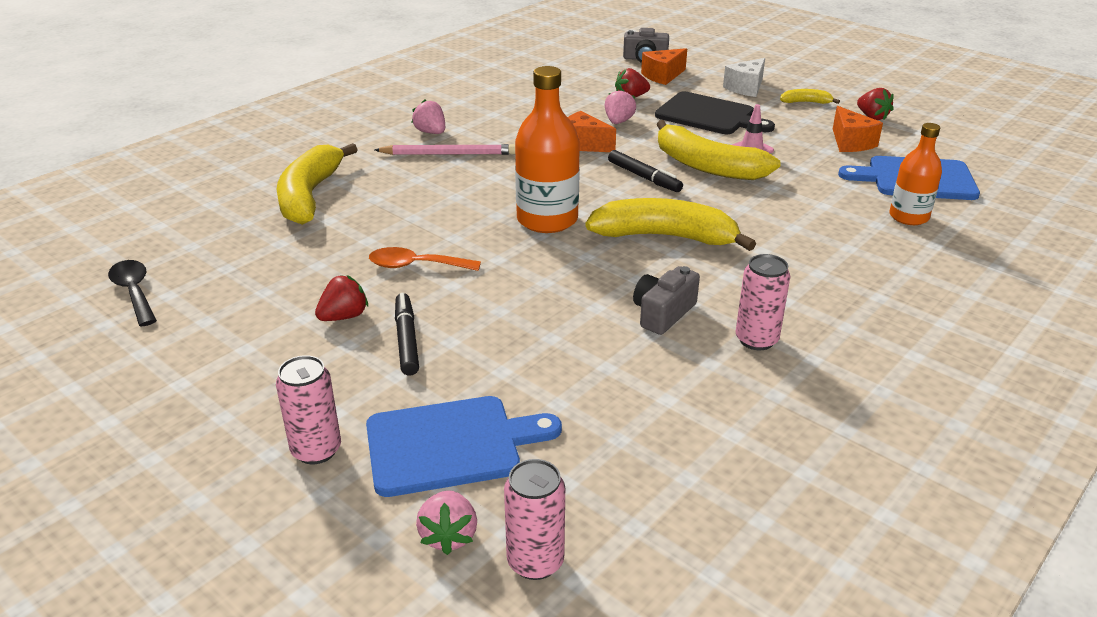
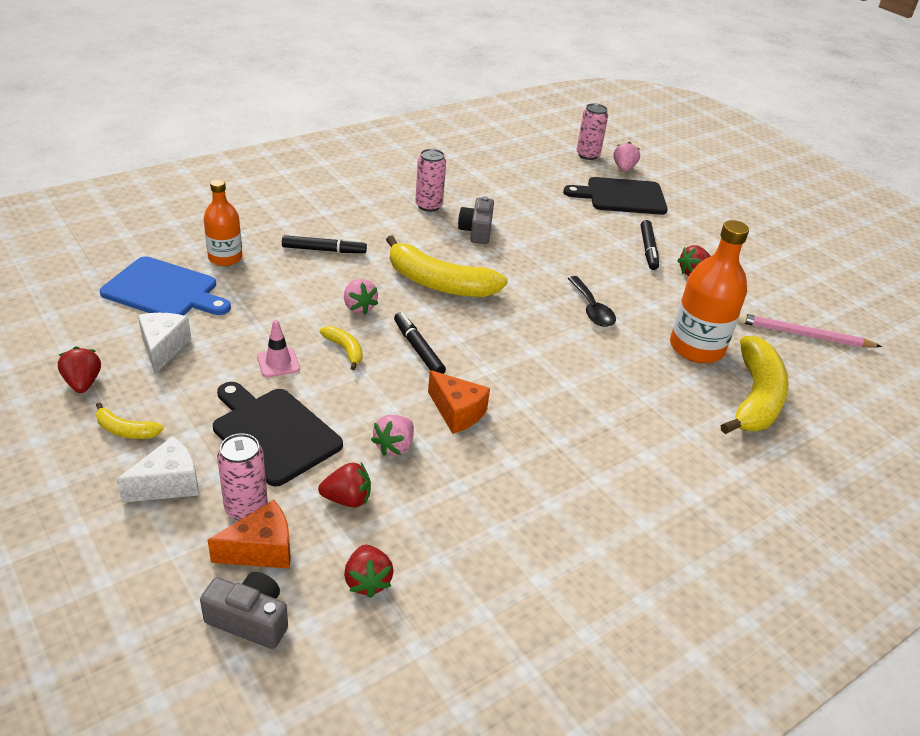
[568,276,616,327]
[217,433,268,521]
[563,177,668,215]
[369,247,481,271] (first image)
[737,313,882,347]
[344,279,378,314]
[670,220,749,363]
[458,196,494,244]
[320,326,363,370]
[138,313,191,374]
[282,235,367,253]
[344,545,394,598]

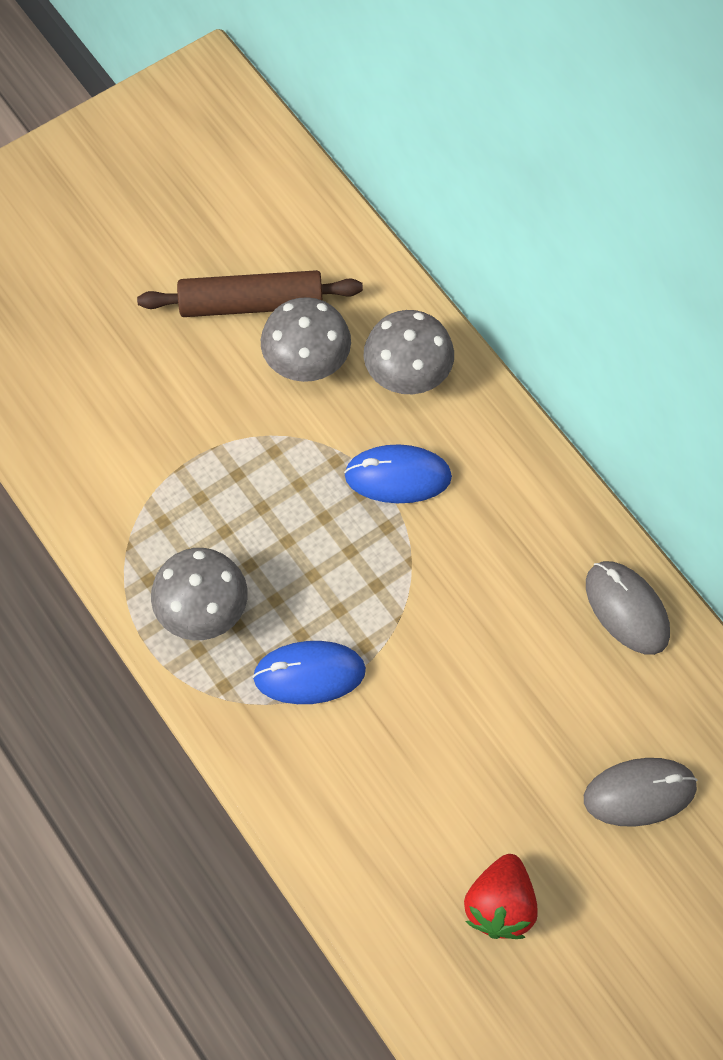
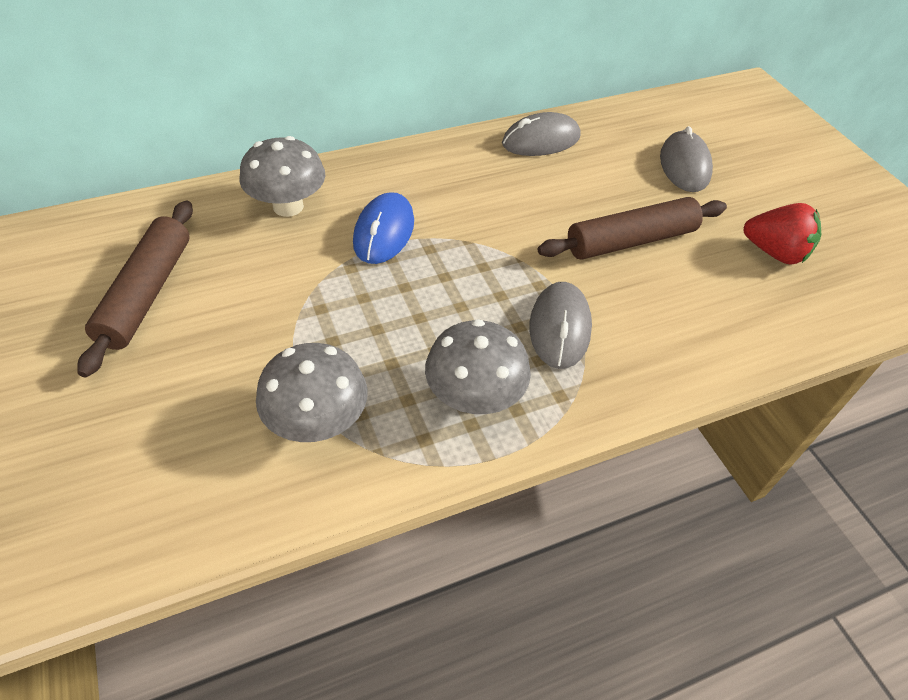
[530,282,592,369]
[256,343,368,442]
[538,197,727,260]

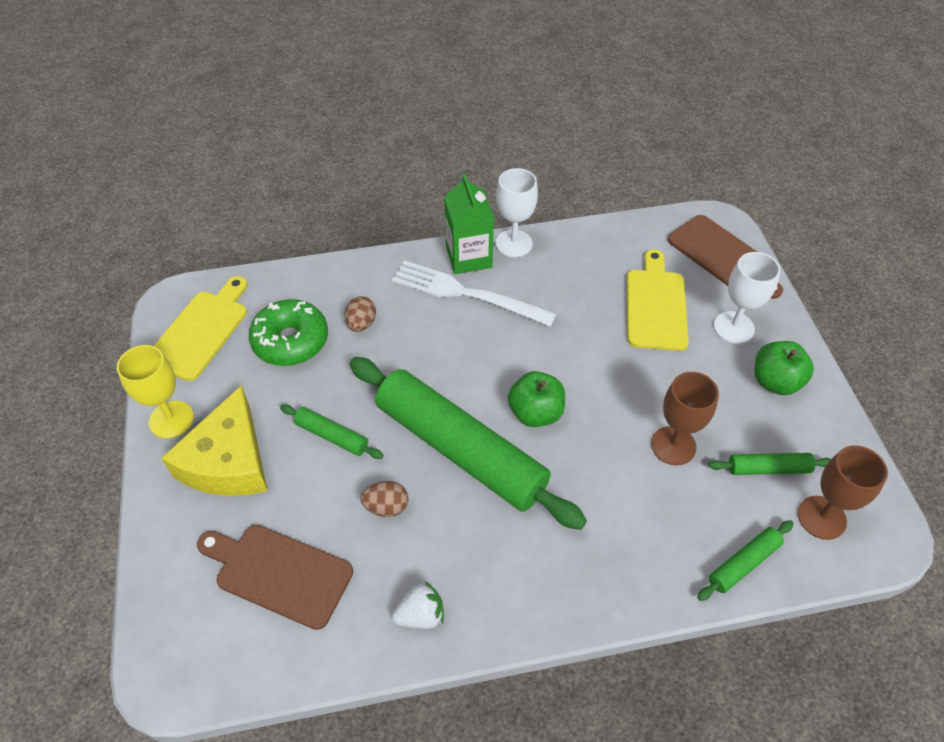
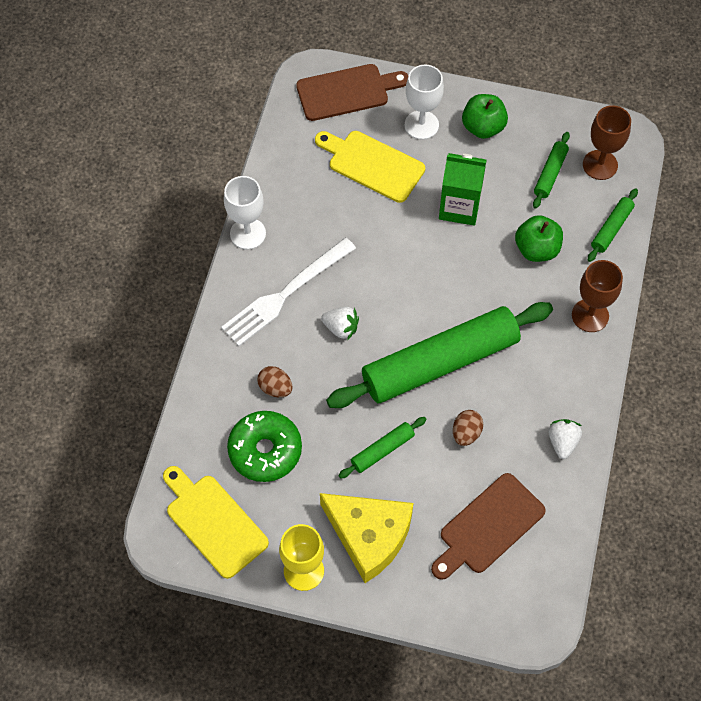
[439,153,487,226]
[515,215,563,262]
[572,260,623,332]
[588,188,638,262]
[321,307,359,340]

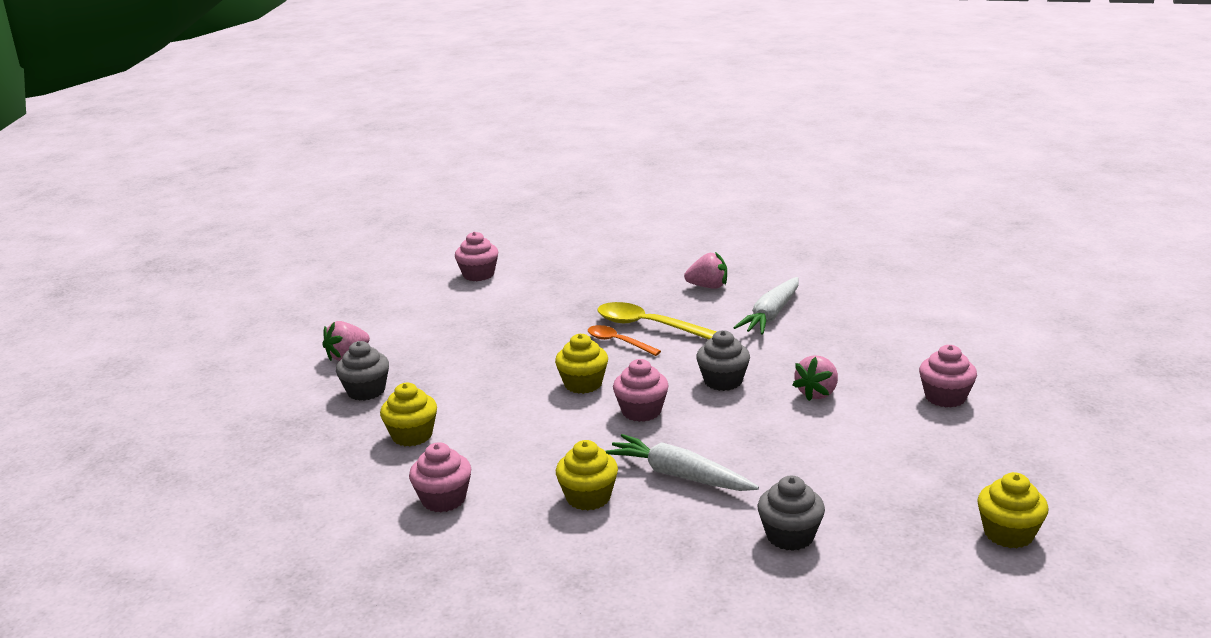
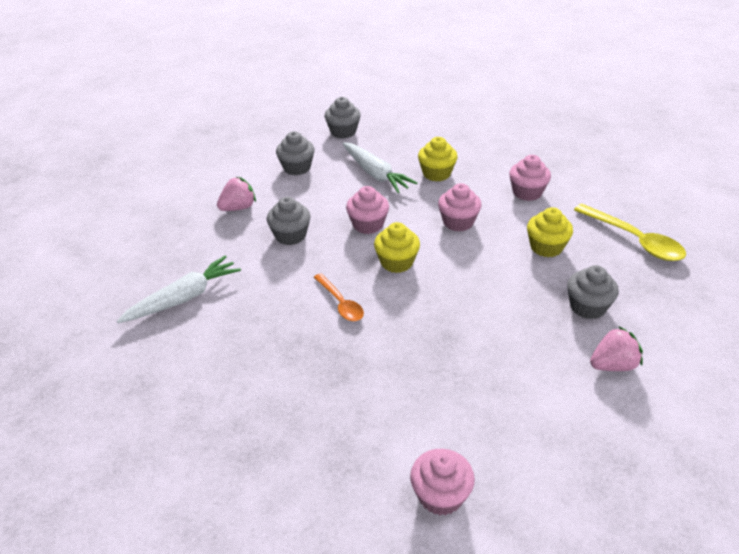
[574,204,686,261]
[684,252,727,289] (first image)
[438,183,482,231]
[977,472,1048,548] (first image)
[276,131,315,175]

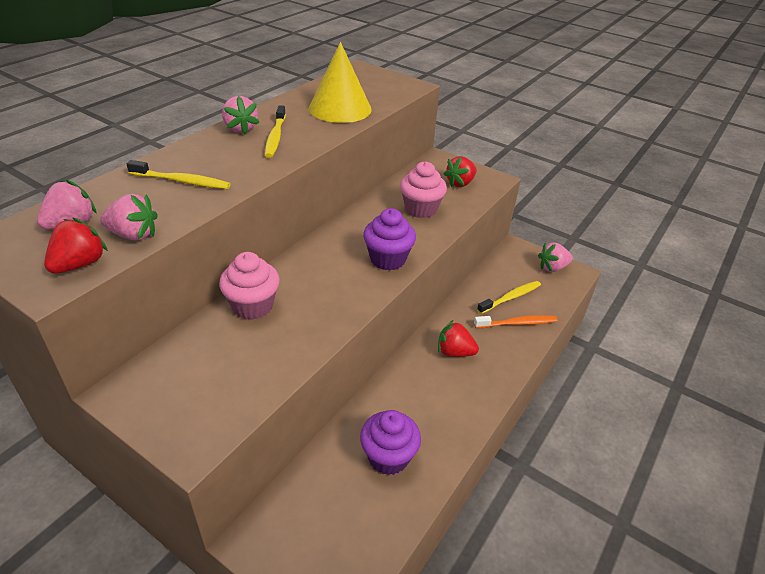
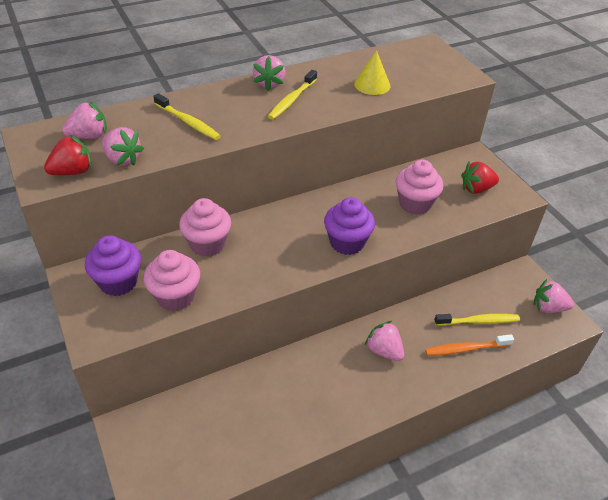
[354,50,390,95]
[85,235,141,296]
[365,321,404,361]
[425,334,514,356]
[144,250,200,311]

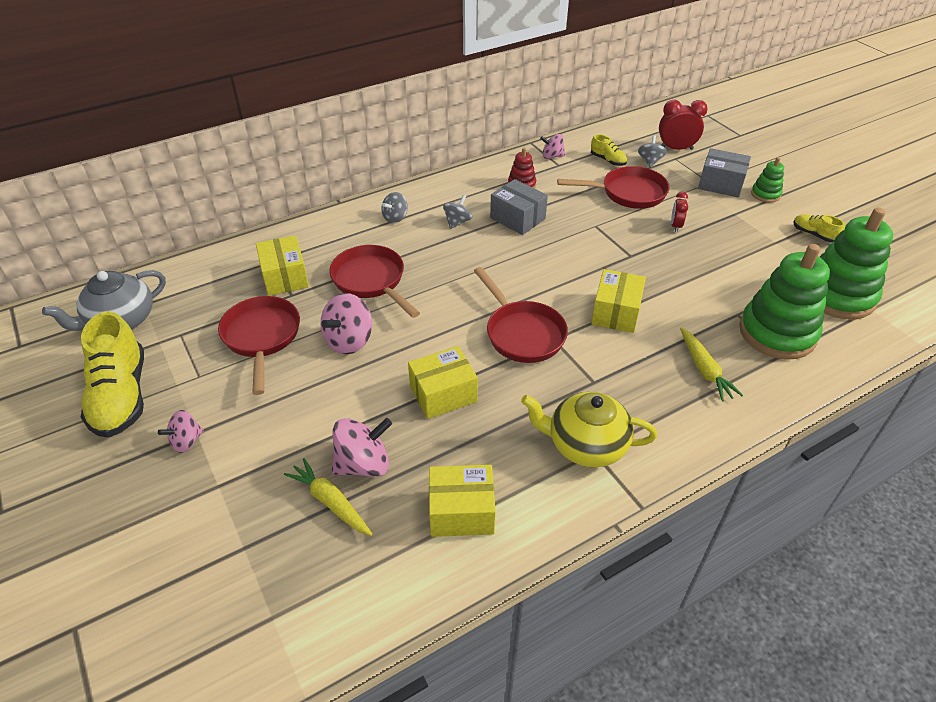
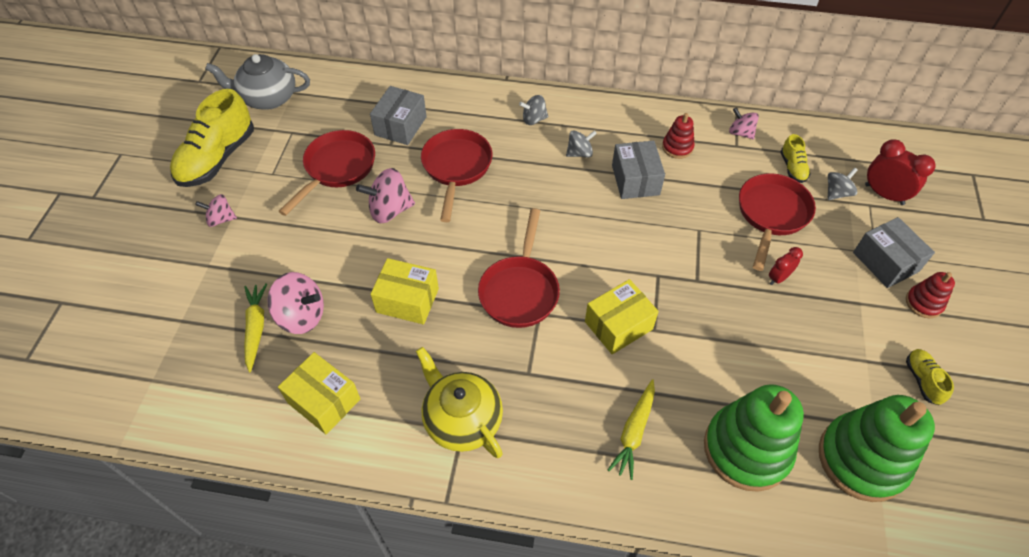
[370,86,427,145]
[739,173,816,271]
[906,272,955,318]

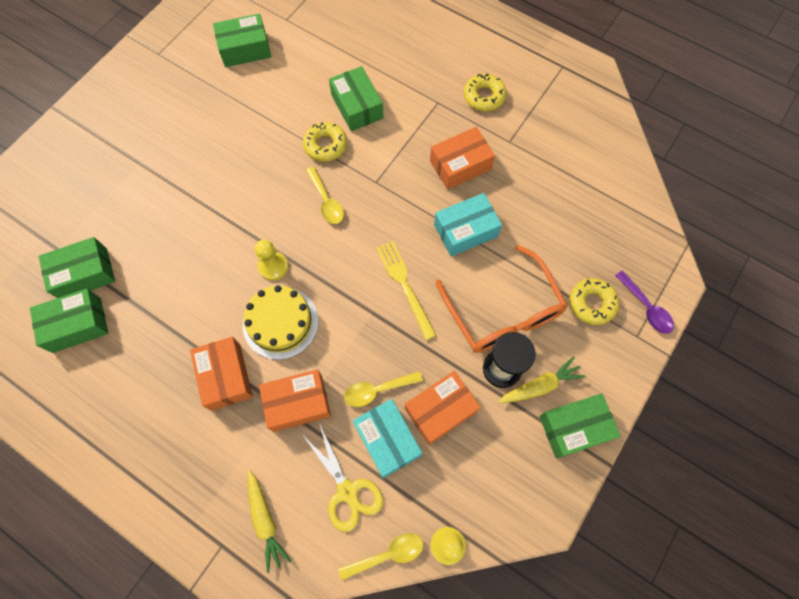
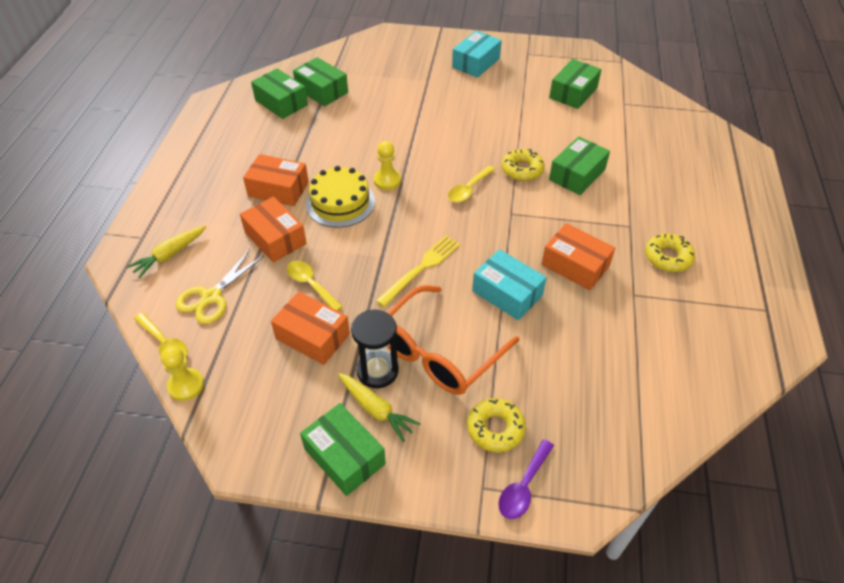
[243,154,309,206]
[549,59,602,109]
[452,31,502,78]

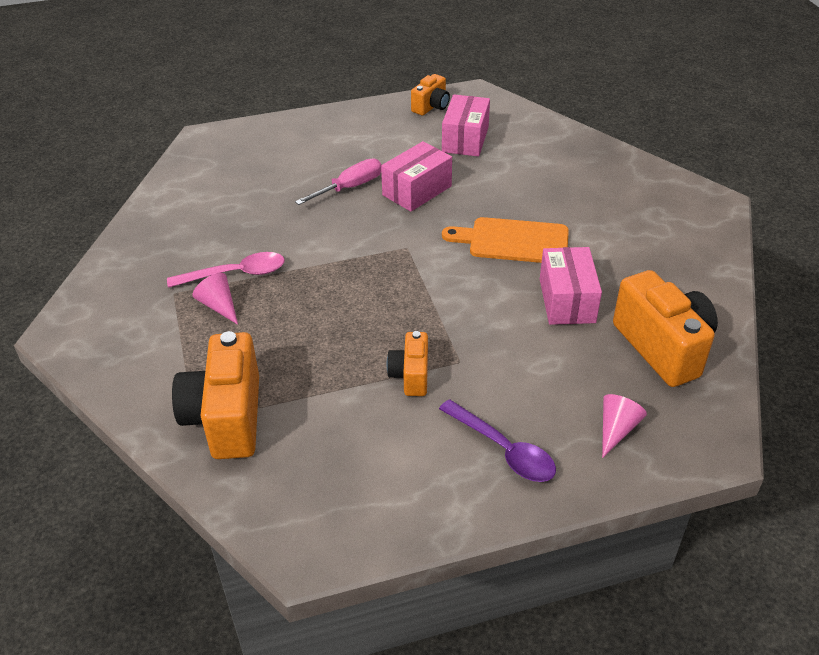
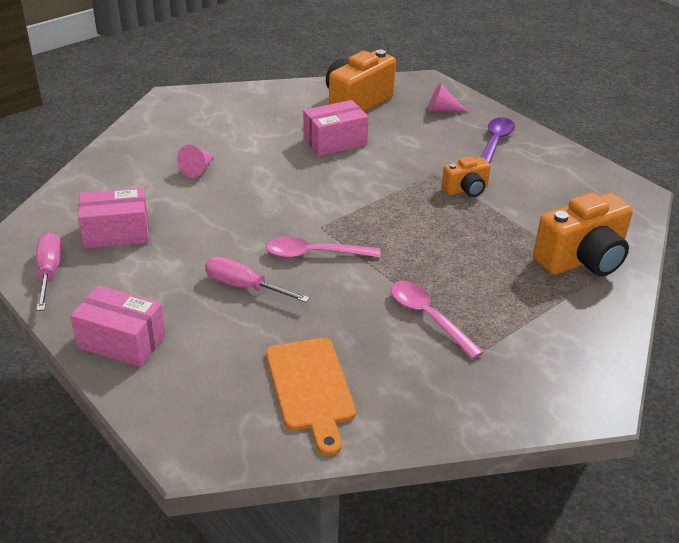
[177,145,214,178]
[70,285,166,367]
[36,233,62,311]
[266,338,356,456]
[266,237,381,258]

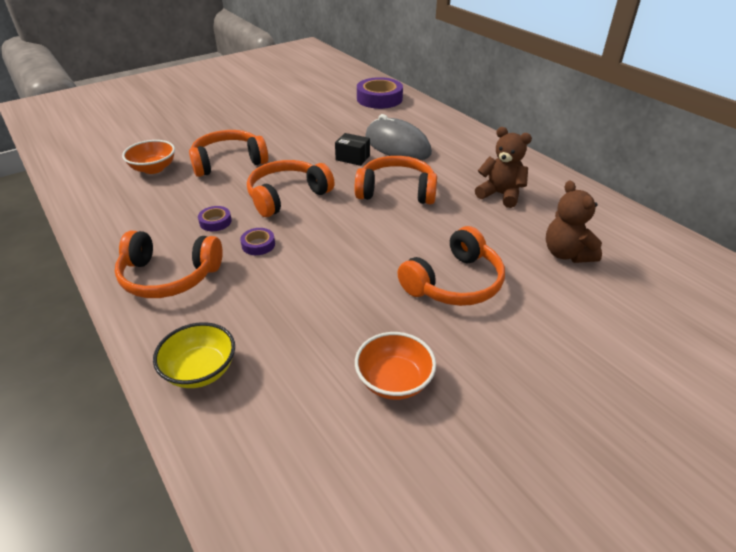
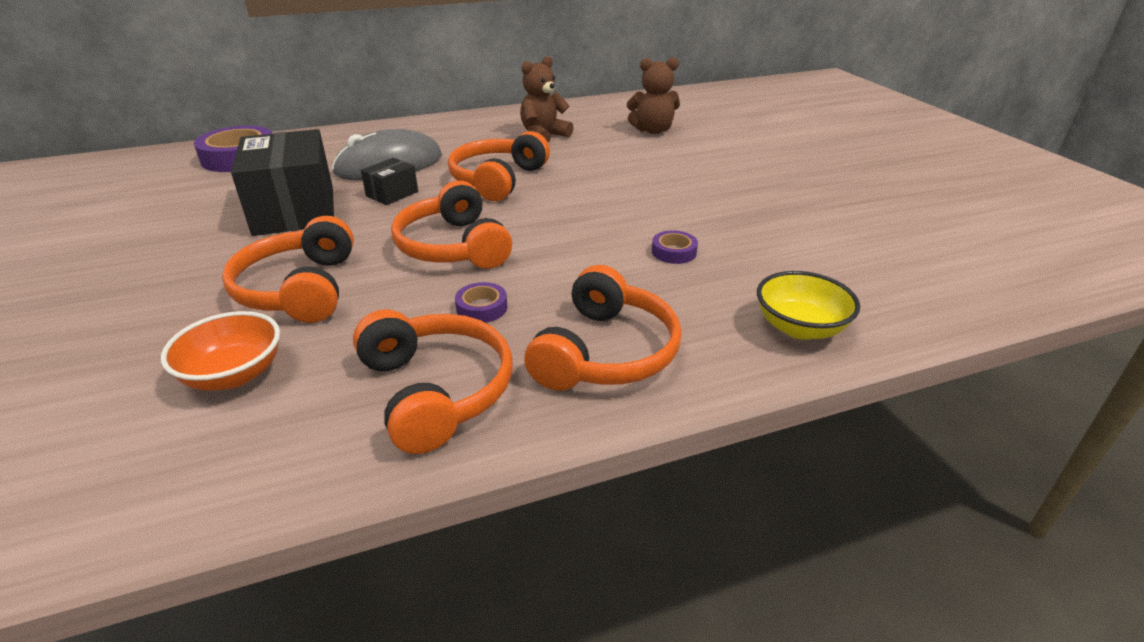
[652,230,698,264]
[355,332,436,400] (first image)
[353,309,512,454]
[231,129,334,236]

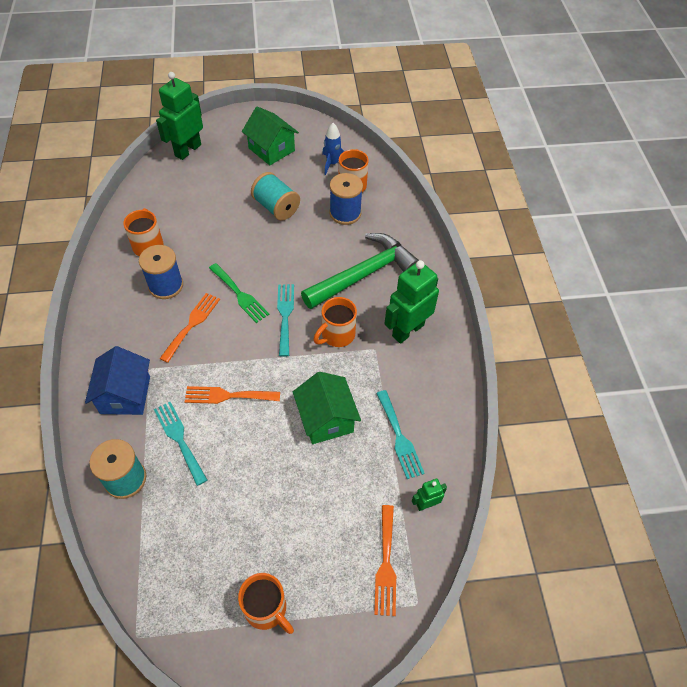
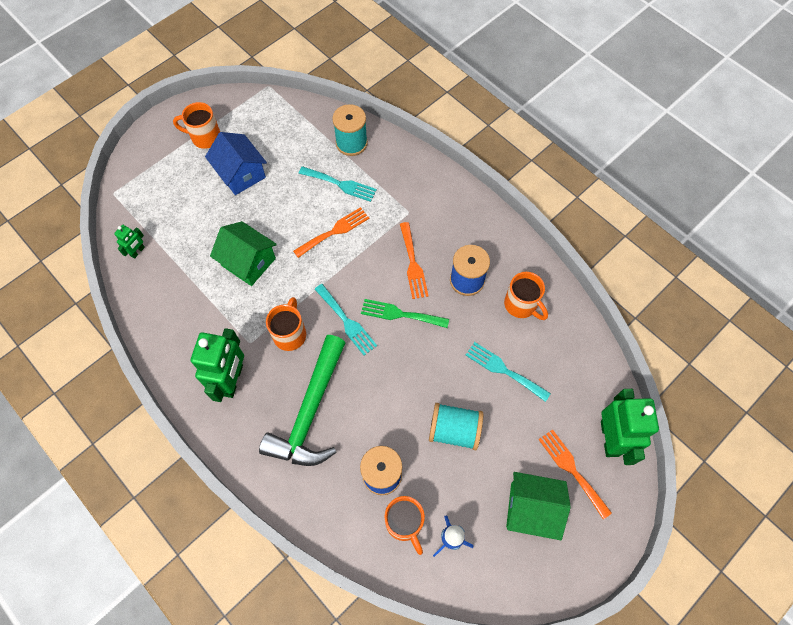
[205,132,267,195]
[538,430,612,519]
[466,342,551,402]

